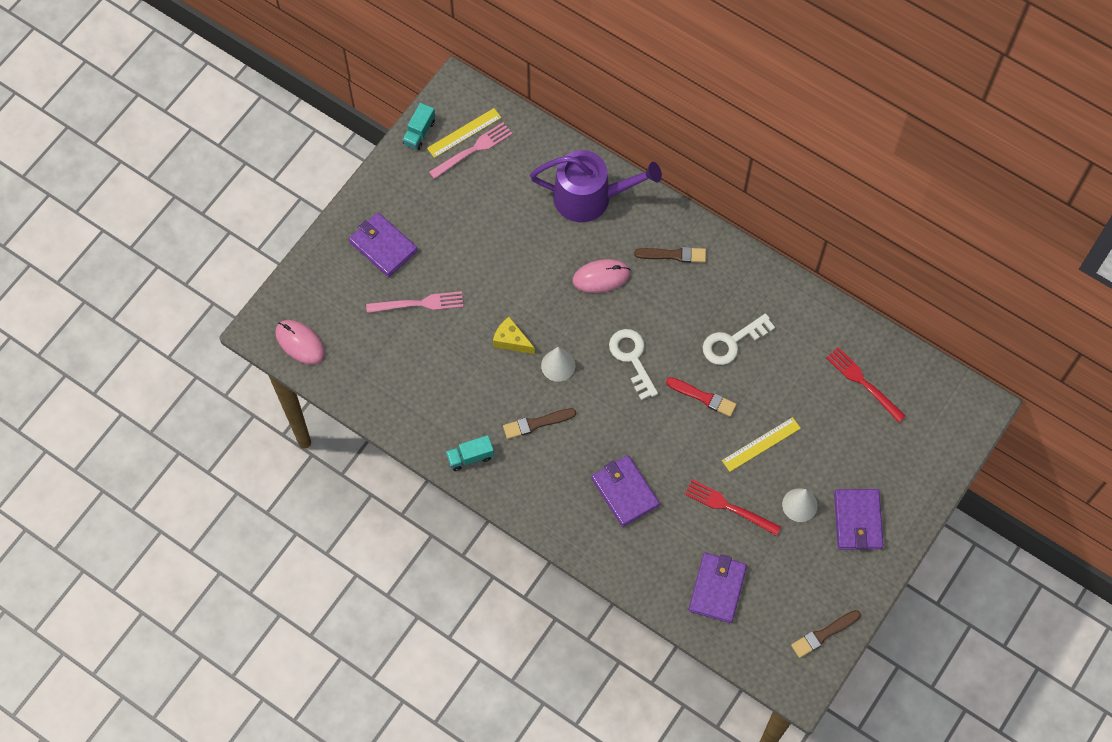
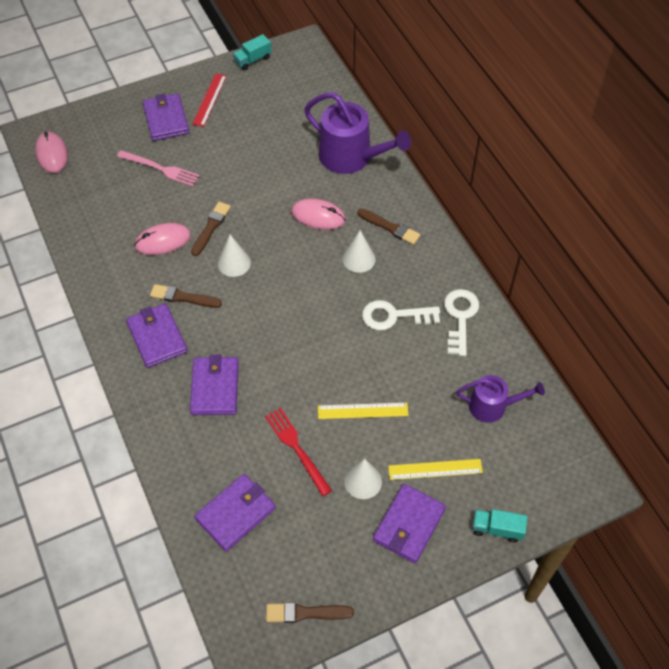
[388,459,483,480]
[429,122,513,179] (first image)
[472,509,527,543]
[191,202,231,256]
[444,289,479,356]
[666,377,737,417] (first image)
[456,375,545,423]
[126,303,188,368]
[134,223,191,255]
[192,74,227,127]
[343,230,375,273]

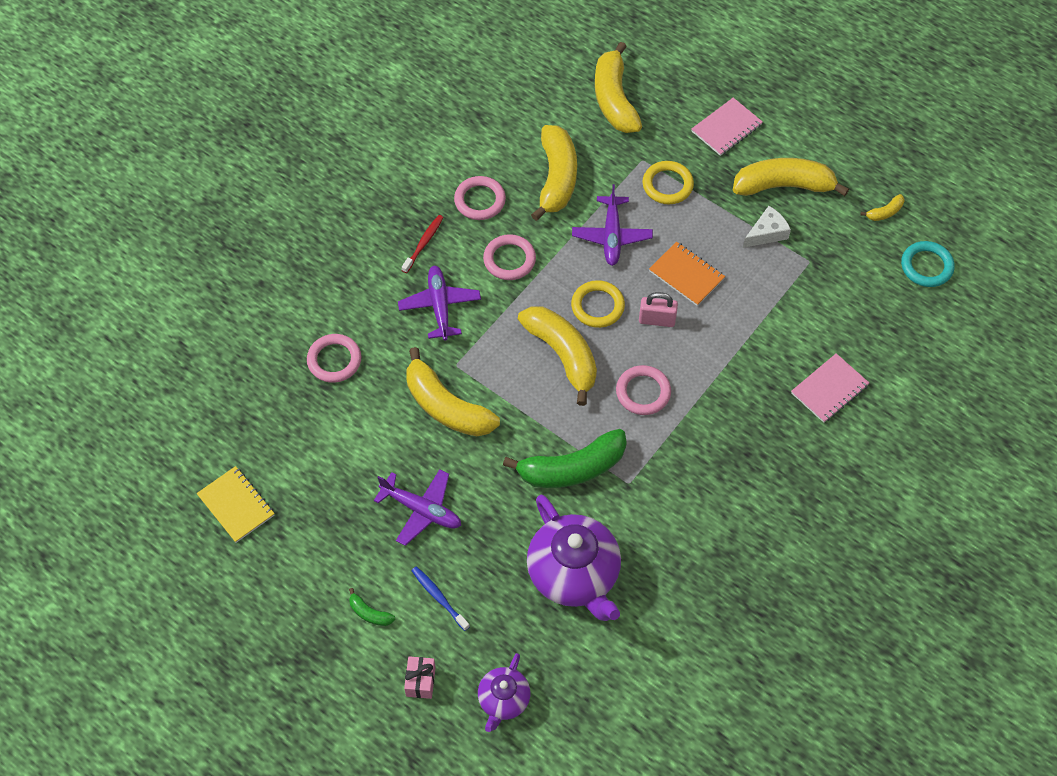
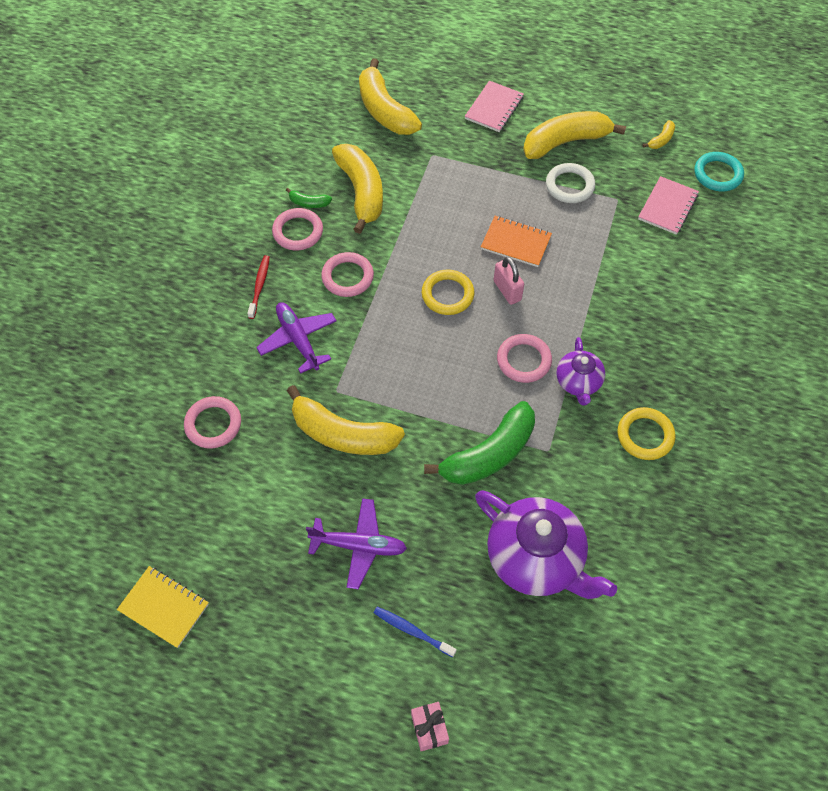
[286,188,332,208]
[557,337,605,405]
[518,307,597,406] (first image)
[572,184,653,266] (first image)
[494,257,524,305]
[618,407,675,460]
[546,163,595,203]
[638,176,699,235]

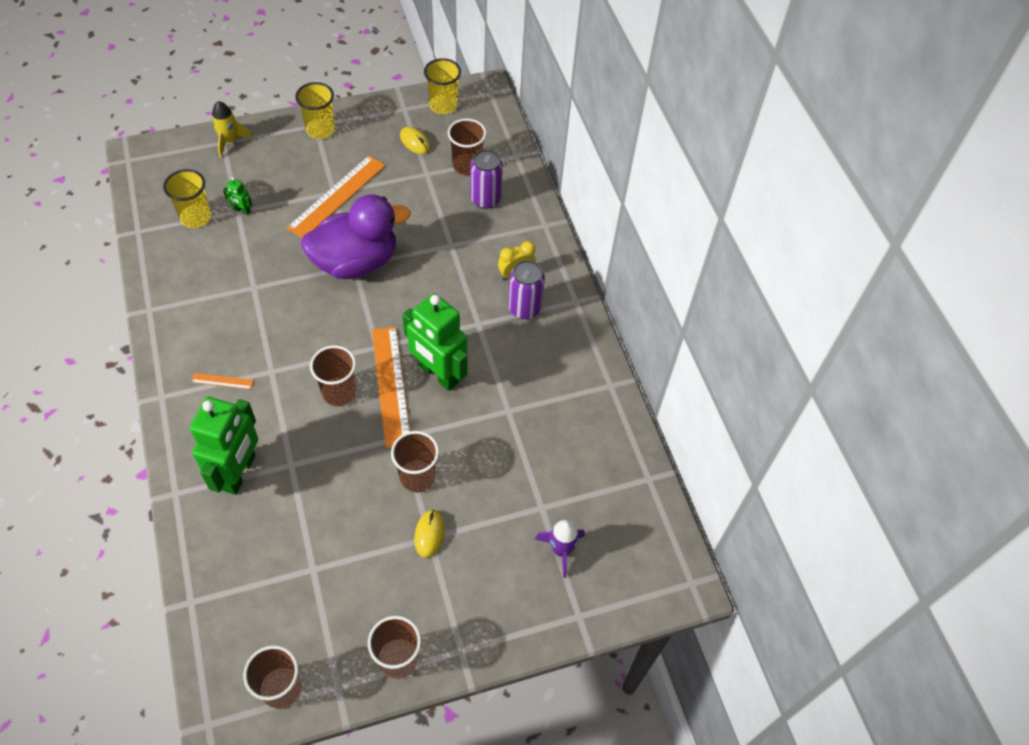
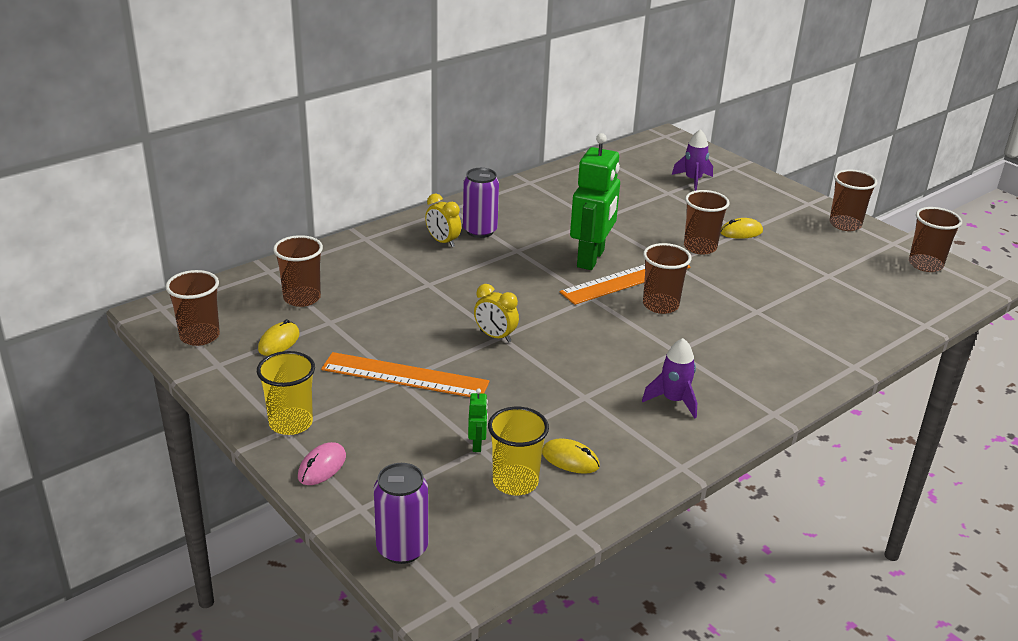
[190,397,258,495] (first image)
[191,373,254,389] (first image)
[211,101,253,158] (first image)
[474,284,519,342]
[166,270,220,346]
[374,463,428,564]
[298,442,346,485]
[542,438,600,474]
[642,338,697,418]

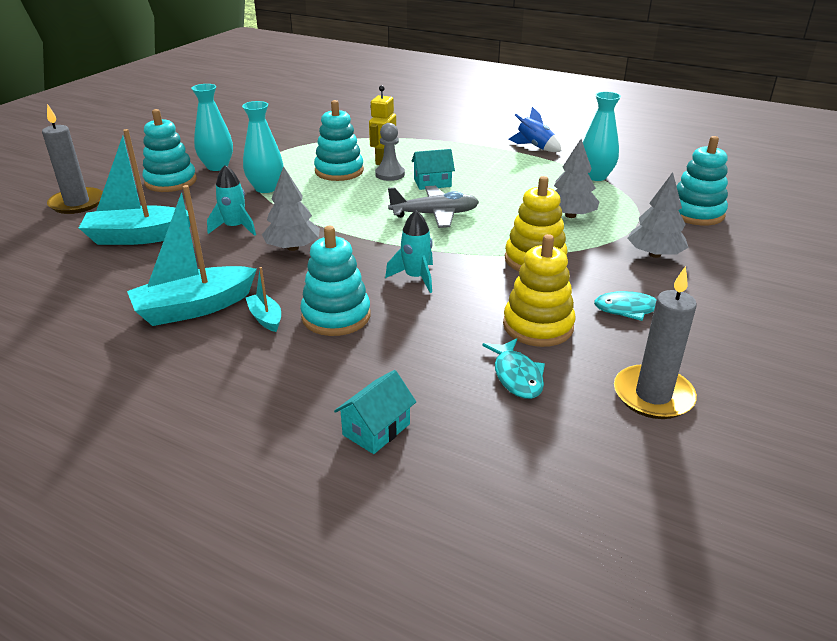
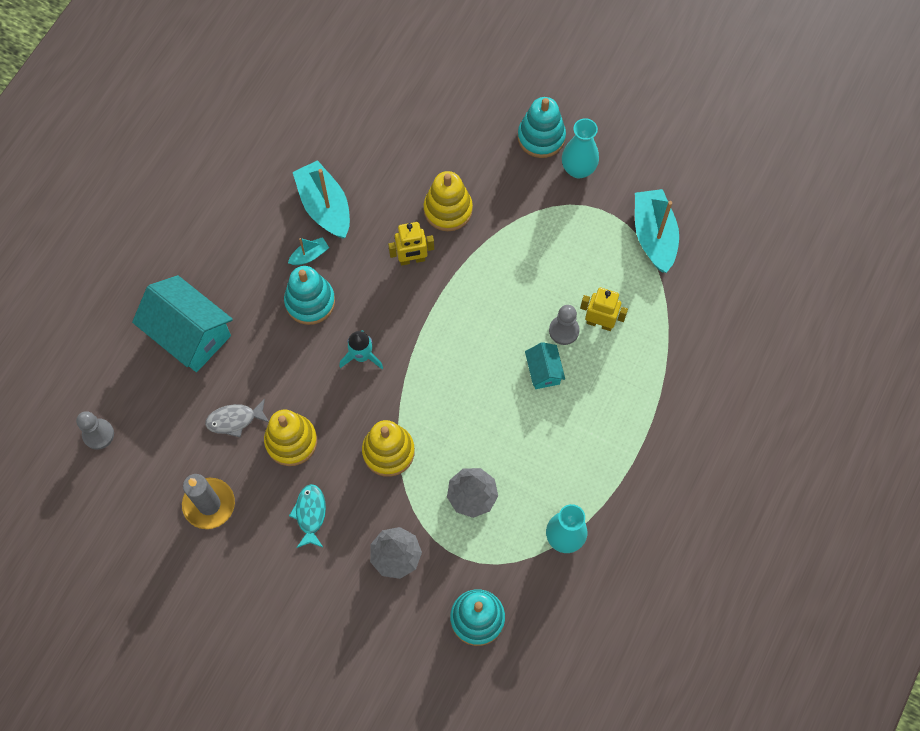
[42,104,103,214] (first image)
[635,189,679,273]
[424,171,473,231]
[242,101,283,193] (first image)
[388,222,434,266]
[314,100,364,181] (first image)
[132,275,233,372]
[388,186,479,228] (first image)
[205,399,269,437]
[509,107,561,152] (first image)
[76,411,114,450]

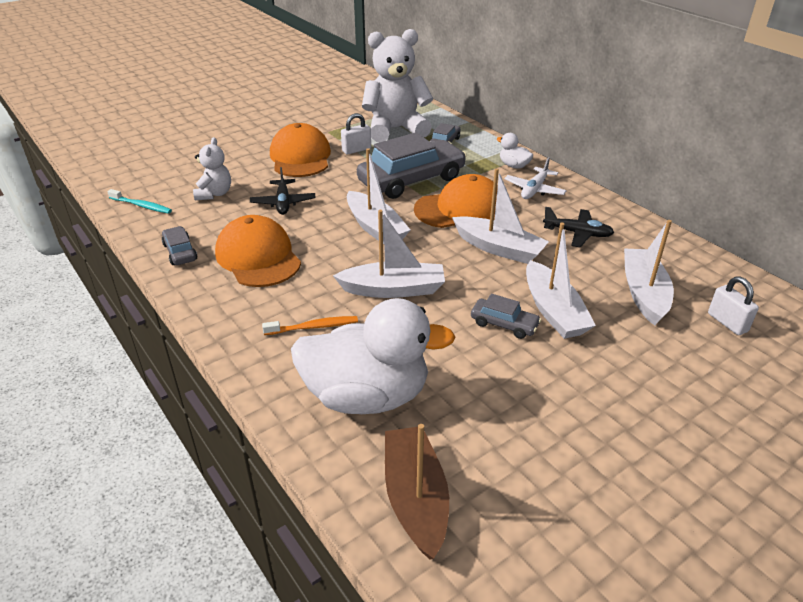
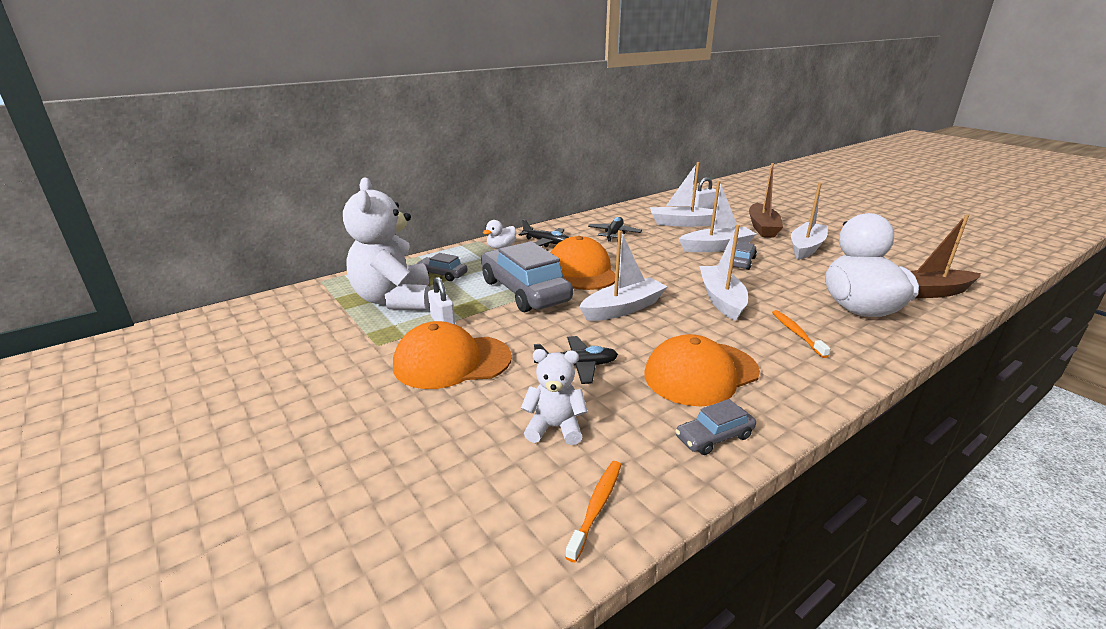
[565,461,621,562]
[791,183,828,260]
[519,220,569,247]
[749,163,783,238]

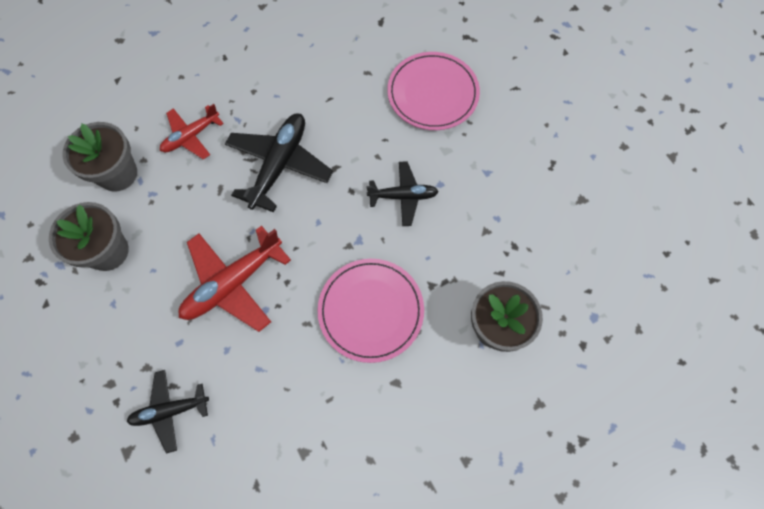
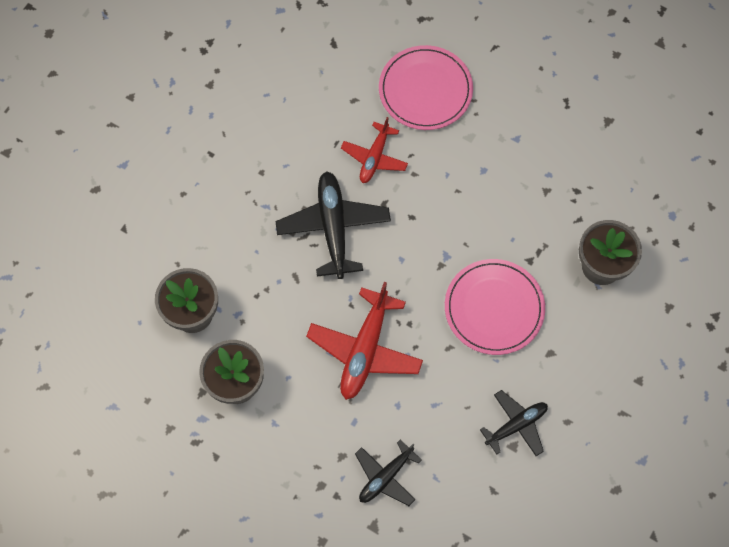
[341,117,408,183]
[480,390,548,456]

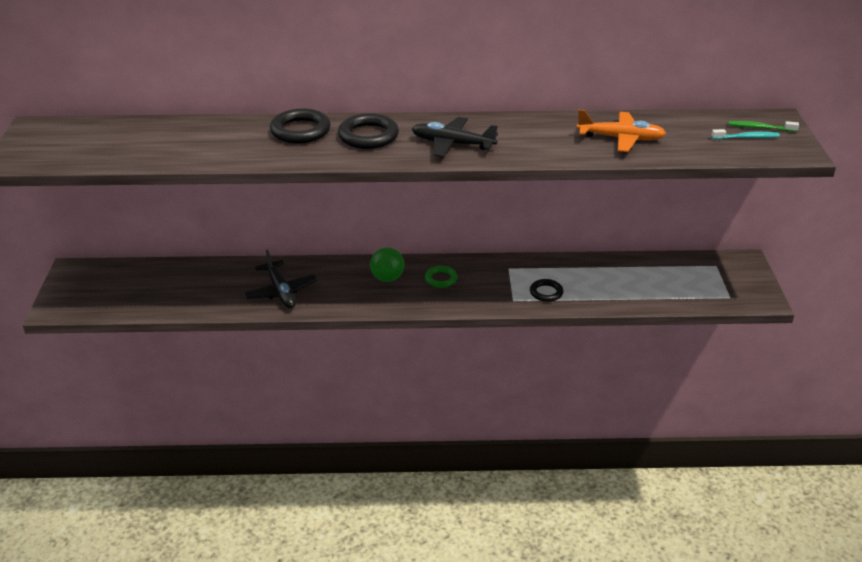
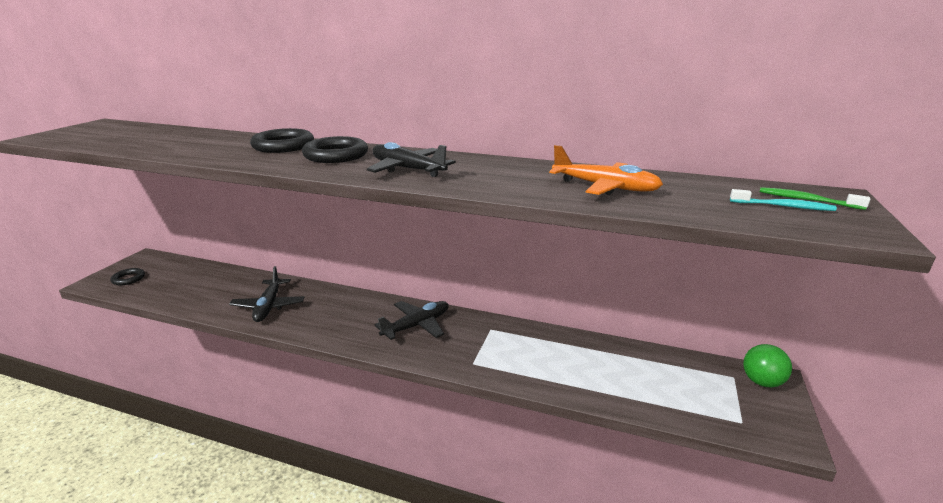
[743,344,792,387]
[375,301,449,340]
[111,268,145,285]

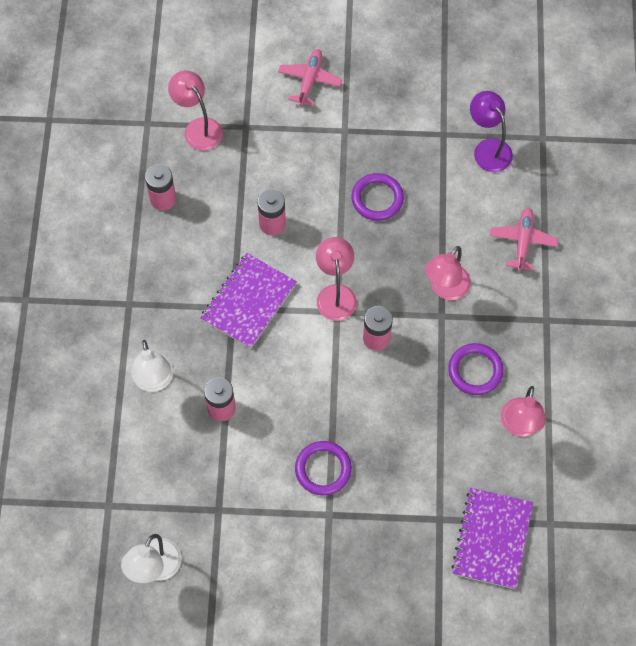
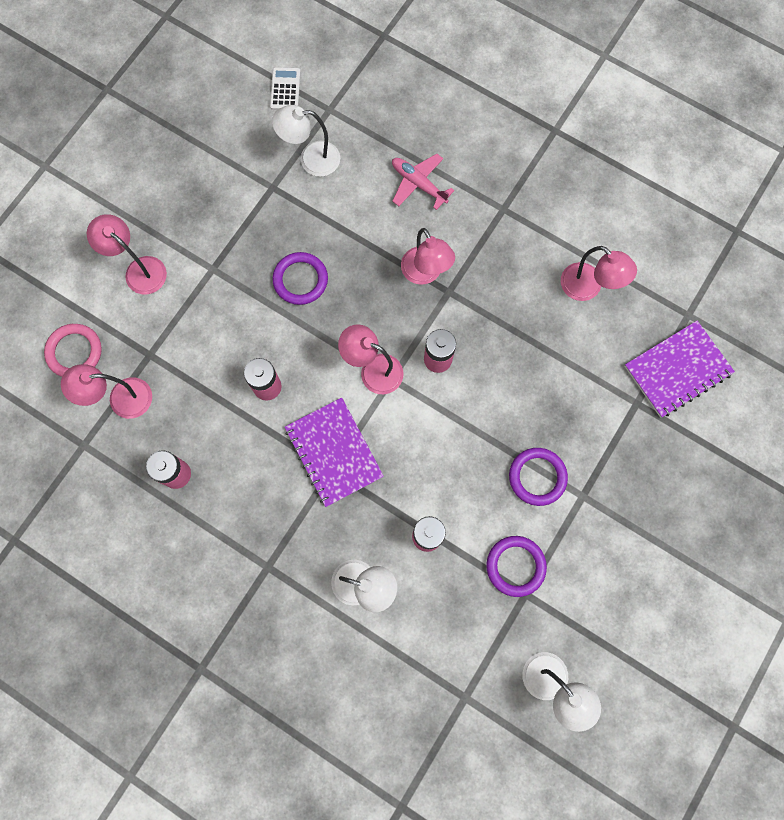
[87,214,167,294]
[486,536,547,597]
[624,321,735,418]
[272,105,340,177]
[44,324,102,377]
[270,67,301,110]

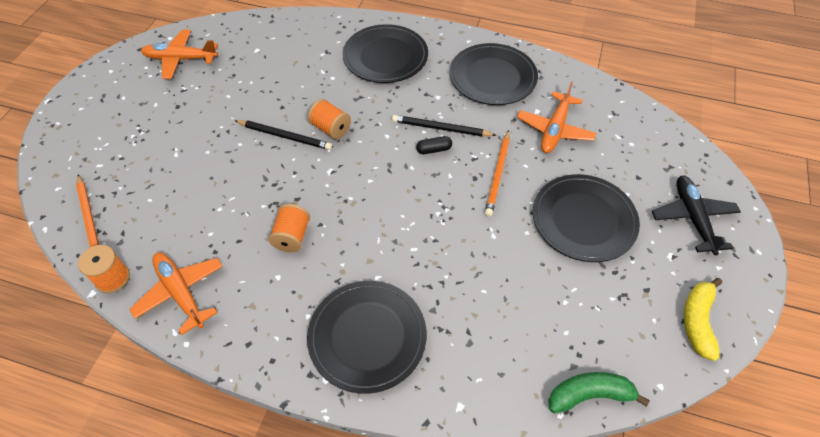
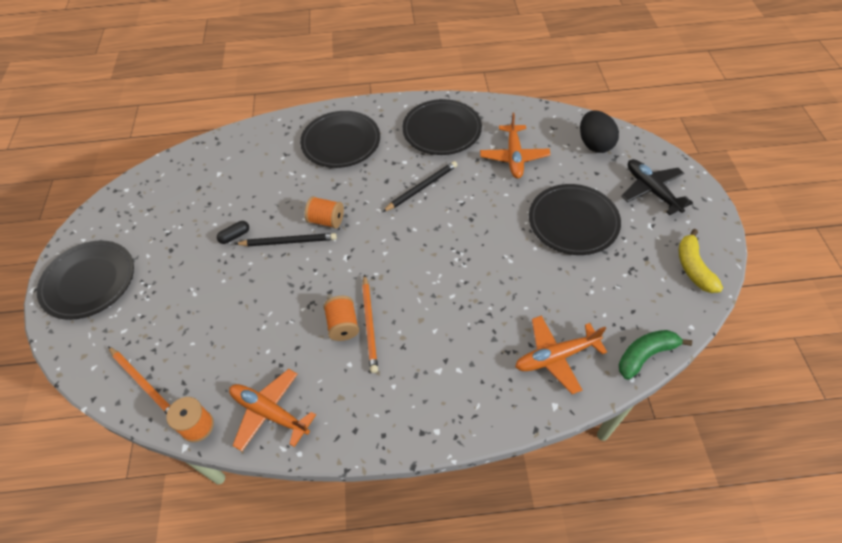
[515,315,607,394]
[37,240,134,320]
[383,161,457,212]
[217,221,249,244]
[362,274,378,373]
[580,111,619,153]

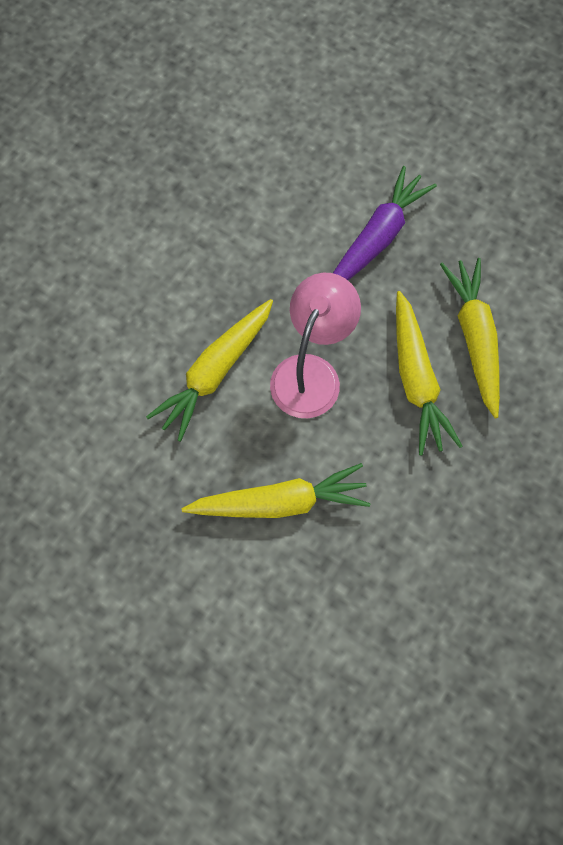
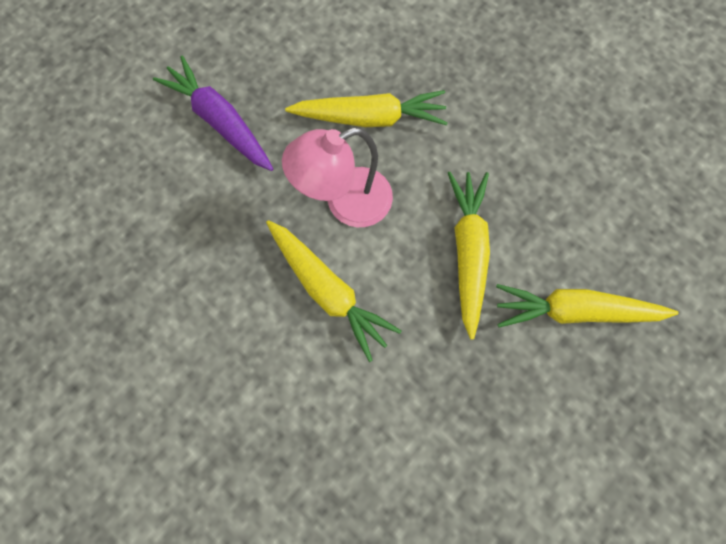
[282,128,393,227]
[496,284,678,328]

